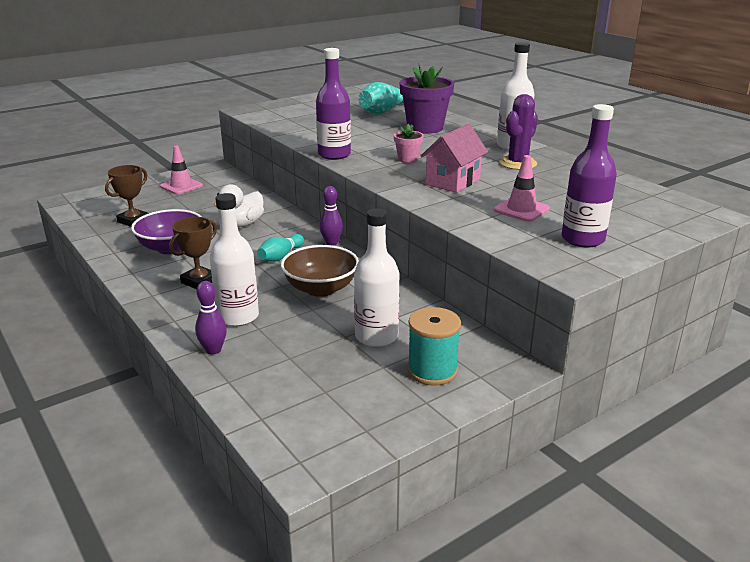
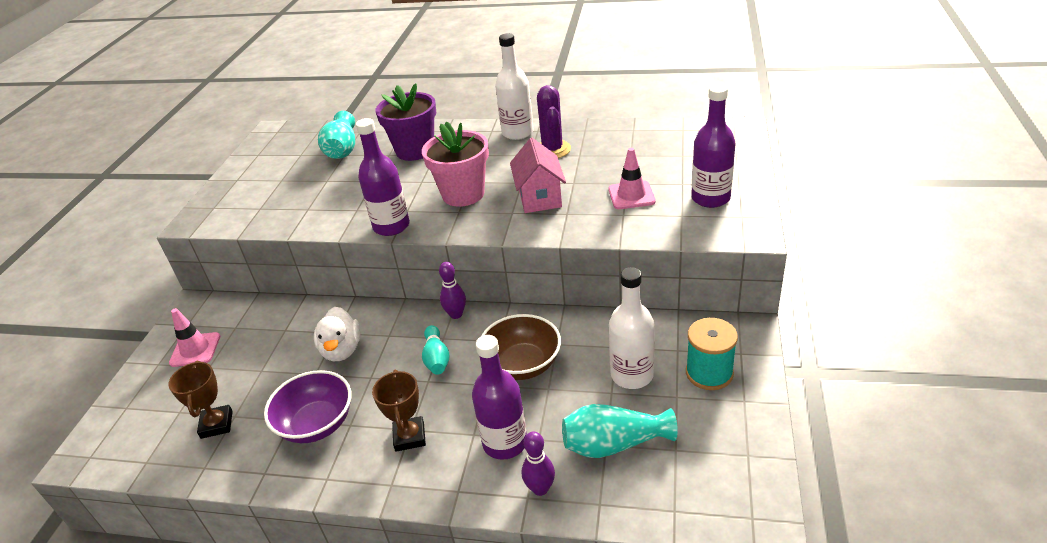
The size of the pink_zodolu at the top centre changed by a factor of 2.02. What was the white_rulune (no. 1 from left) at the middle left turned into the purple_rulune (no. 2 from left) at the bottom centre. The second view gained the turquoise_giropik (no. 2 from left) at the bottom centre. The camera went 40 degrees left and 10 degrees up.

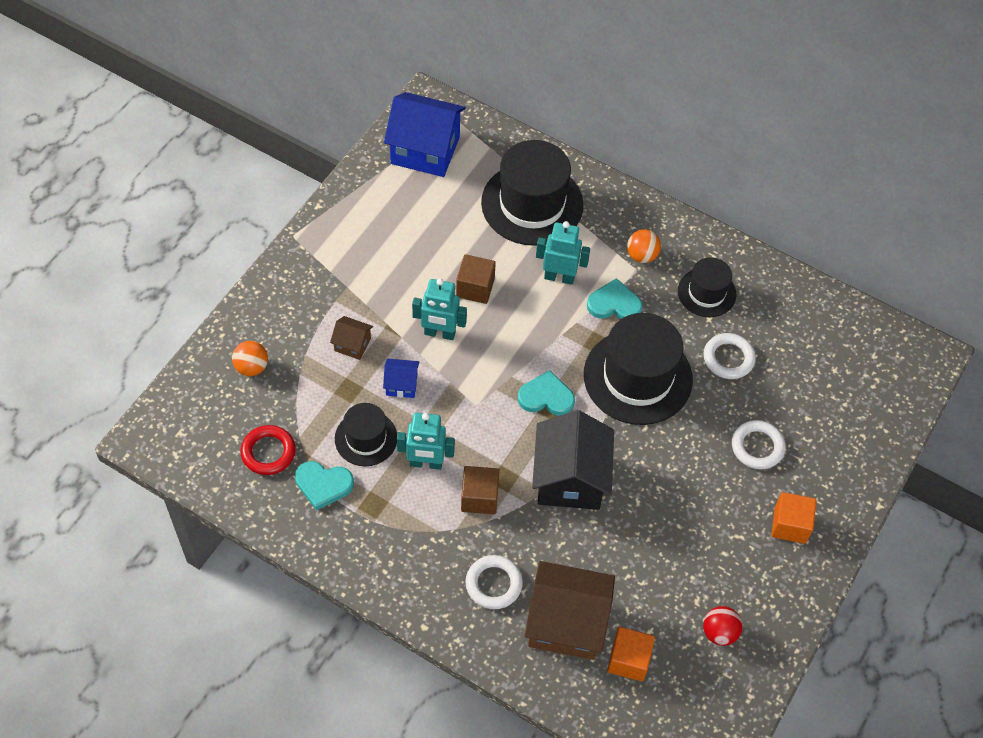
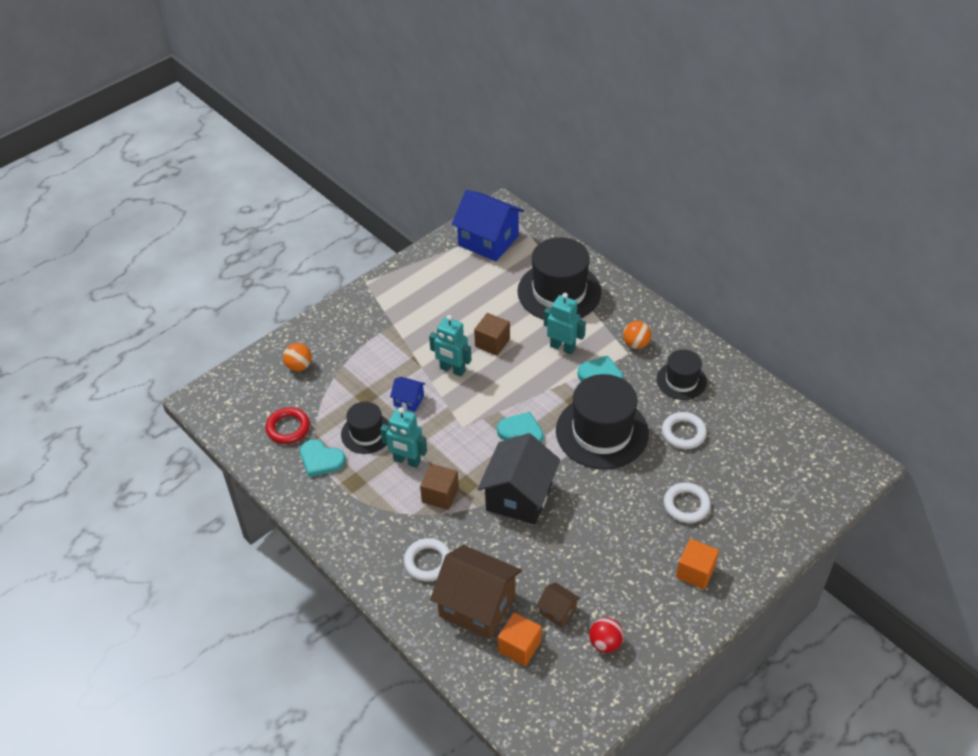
The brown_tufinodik (no. 1 from left in the first image) ended up elsewhere, having gone from the centre to the bottom centre. The camera went 20 degrees right and 10 degrees down.

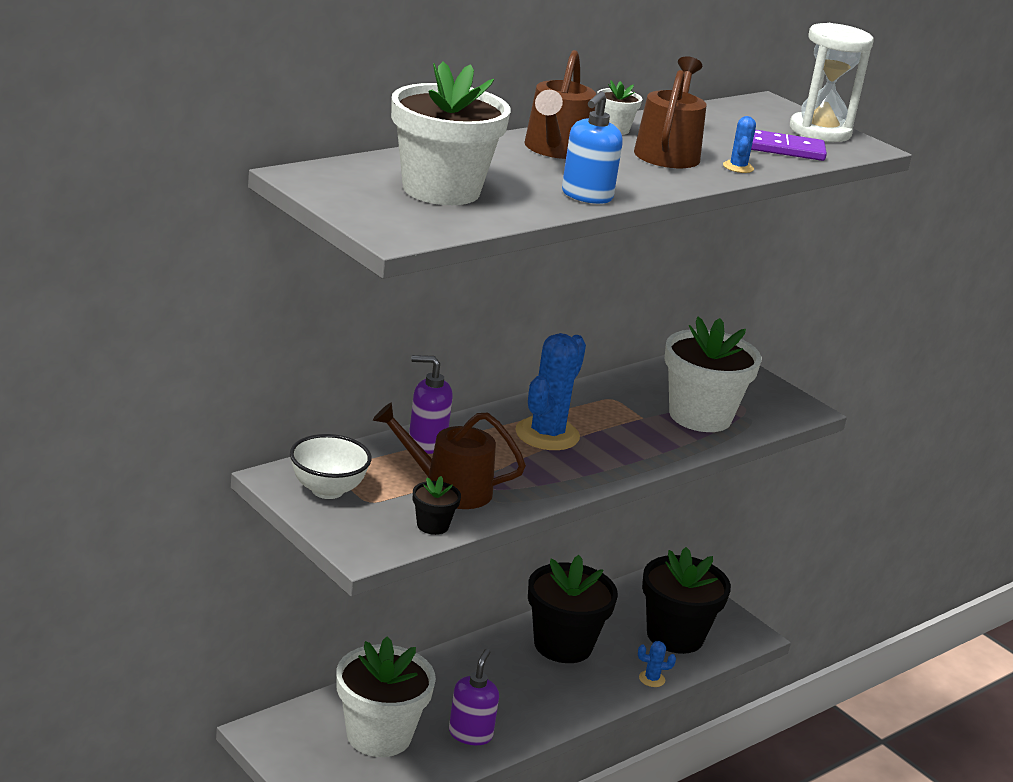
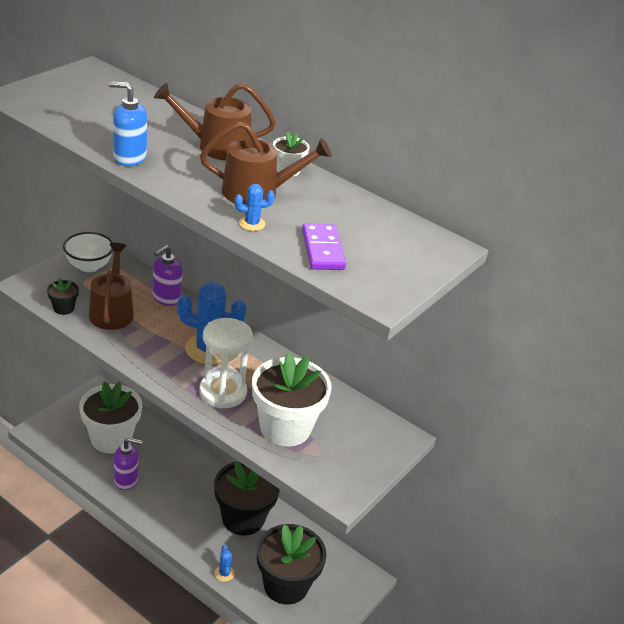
The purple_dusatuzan (no. 1 from left in the first image) at the centre ended up facing another way, 135 degrees counterclockwise from before. The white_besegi ended up elsewhere, having gone from the top right to the centre. The second view lost the white_zodolu (no. 2 from left) at the top centre. The camera went 75 degrees right and 10 degrees up.

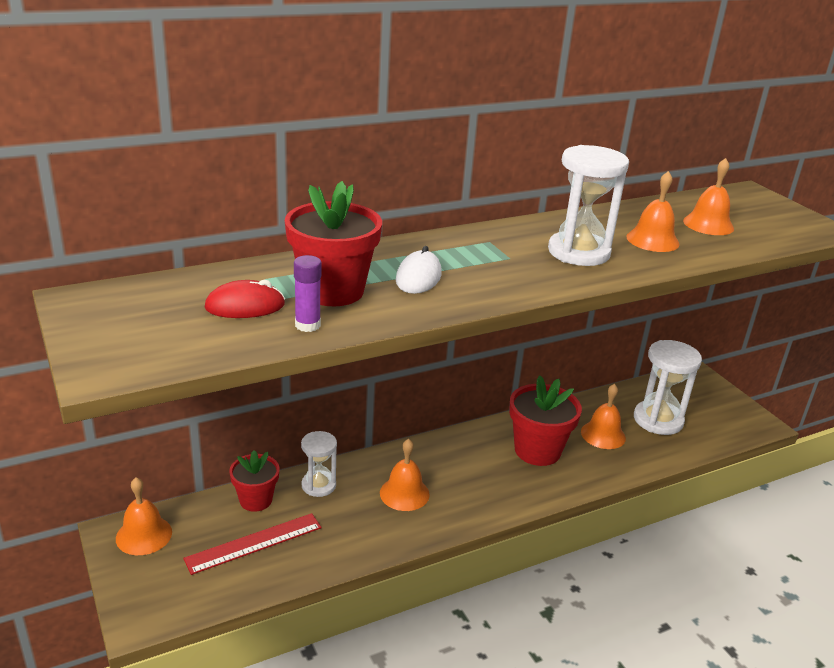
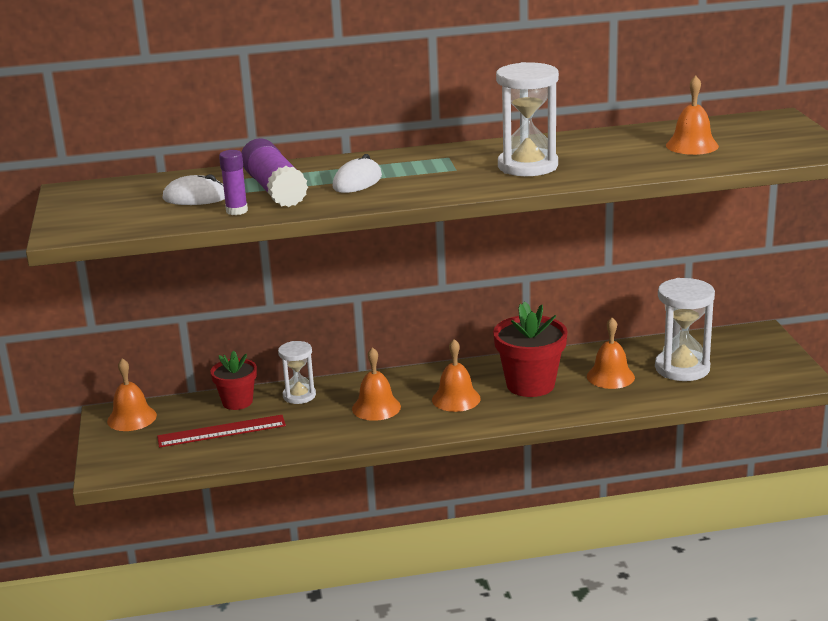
What was the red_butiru at the middle left turned into the white_butiru (no. 1 from left) at the top left. Where the red_zodolu (no. 2 from left) stood at the centre, the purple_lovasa (no. 2 from left) came to stand at the top left. The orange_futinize (no. 4 from left in the first image) ended up elsewhere, having gone from the top right to the centre. The camera went 20 degrees right and 5 degrees down.

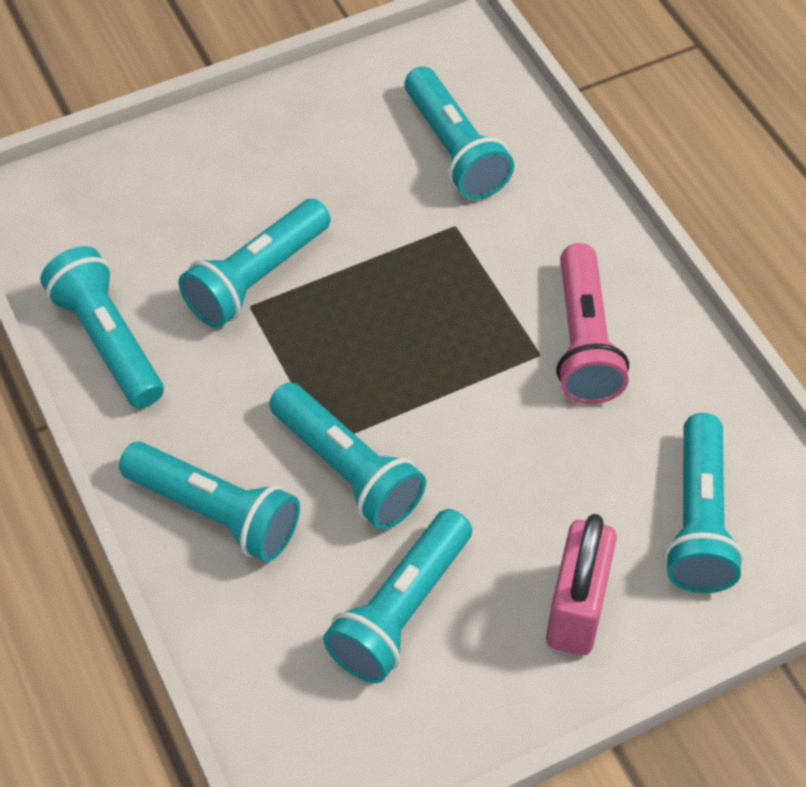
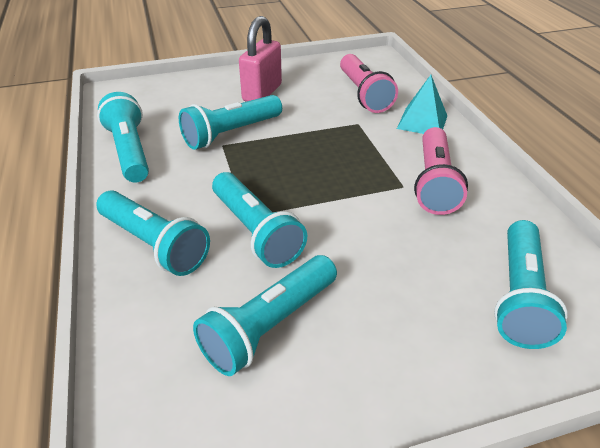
The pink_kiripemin ended up elsewhere, having gone from the bottom right to the top centre. What was the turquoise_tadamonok (no. 6 from left) at the top centre turned into the pink_tadamonok (no. 1 from left) at the top centre. The second view gained the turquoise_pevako at the top right. The camera went 10 degrees right and 15 degrees down.

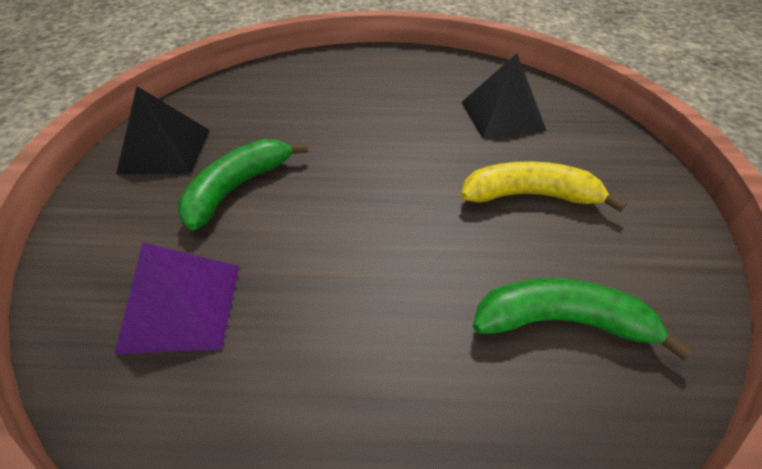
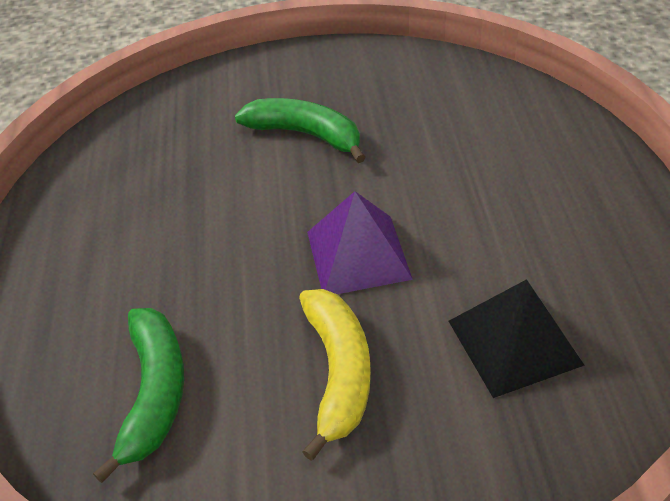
The purple_pevako ended up elsewhere, having gone from the middle left to the centre. The second view lost the black_pevako (no. 1 from left) at the top left. The camera went 85 degrees right and 0 degrees up.

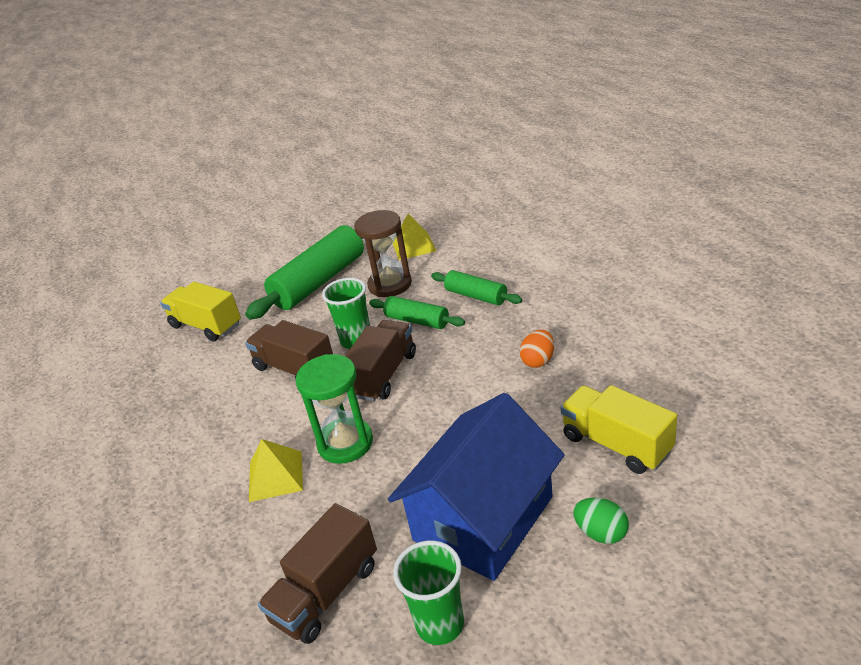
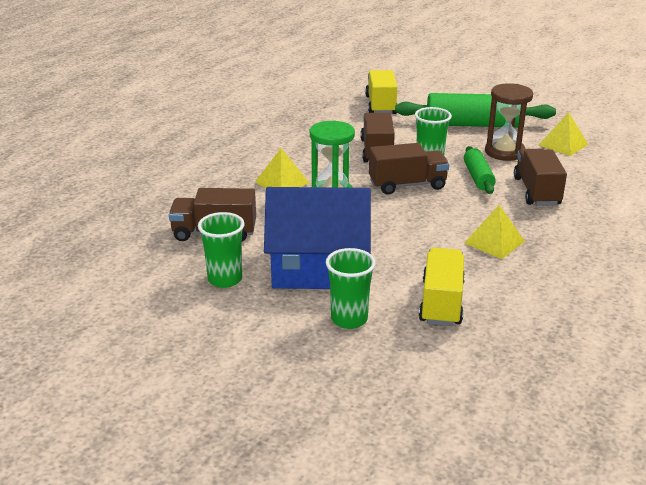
Where the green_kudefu stood at the bottom right, the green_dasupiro (no. 2 from left) came to stand at the centre. Where the orange_kudefu stood at the centre, the yellow_pevako (no. 2 from left) came to stand at the middle right. Where the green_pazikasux (no. 3 from left) stood at the centre, the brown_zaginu (no. 4 from left) came to stand at the middle right. The camera went 50 degrees right and 5 degrees down.

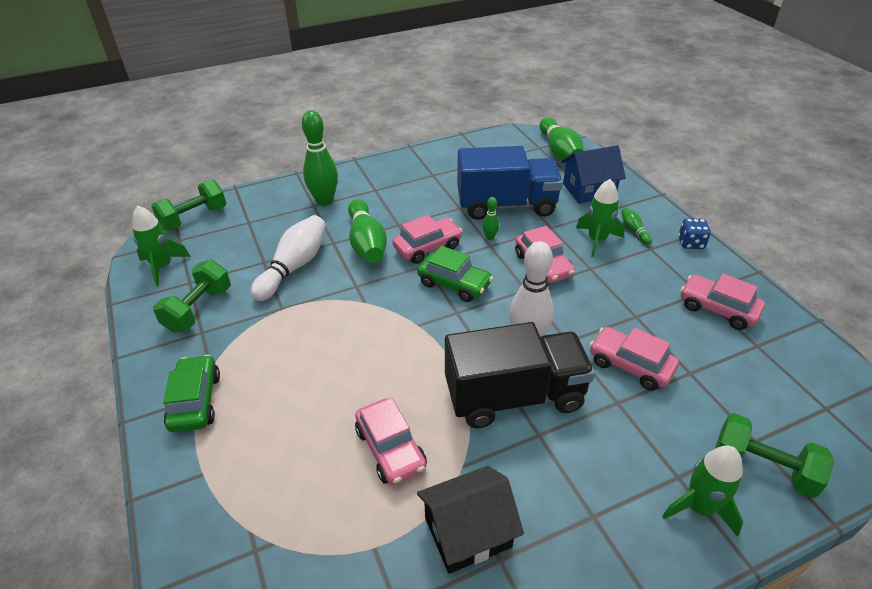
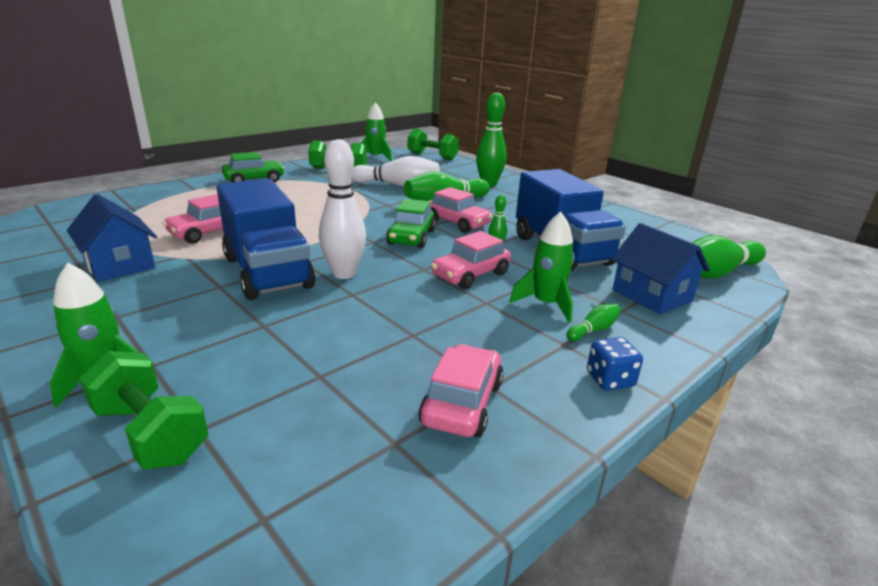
What was the black_tufinodik at the bottom centre turned into the blue_tufinodik (no. 1 from left) at the middle left. The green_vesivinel (no. 3 from left in the first image) at the bottom right ended up facing another way, 60 degrees counterclockwise from before. What was the black_zaginu at the centre turned into the blue_zaginu (no. 1 from left) at the middle left. The second view lost the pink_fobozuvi (no. 4 from left) at the middle right. The camera went 70 degrees right and 15 degrees down.

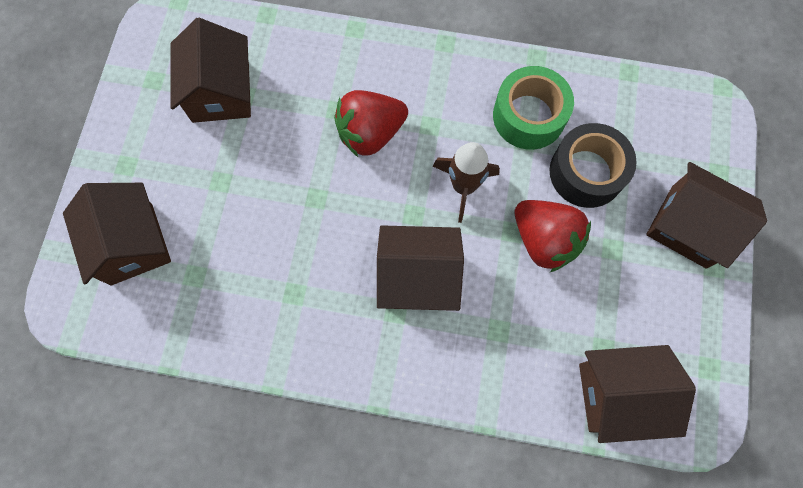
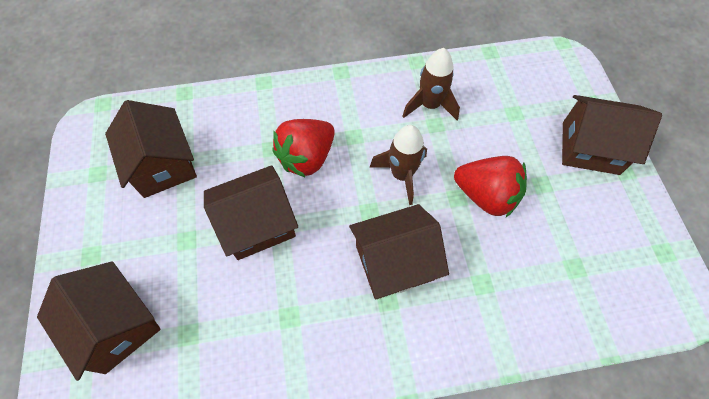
The brown_tufinodik (no. 4 from left in the first image) ended up elsewhere, having gone from the bottom right to the centre. Where the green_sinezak stood at the top centre, the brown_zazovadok (no. 2 from left) came to stand at the top centre. The second view lost the black_sinezak at the middle right. The camera went 20 degrees left and 10 degrees down.

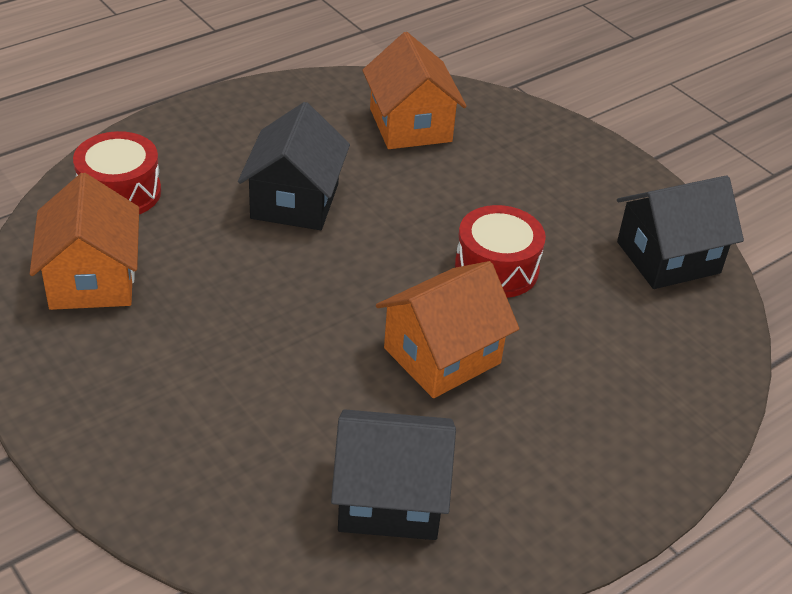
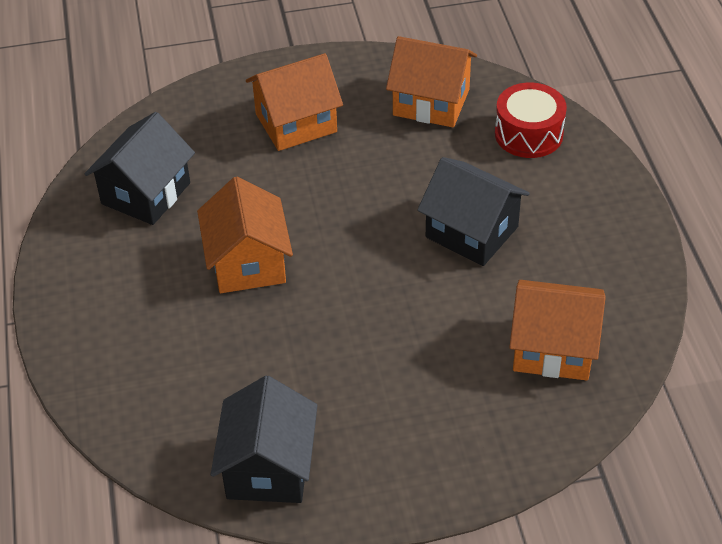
The second view gained the orange_tufinodik (no. 2 from left) at the top centre. The second view lost the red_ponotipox (no. 2 from left) at the centre. The camera went 120 degrees right and 5 degrees up.

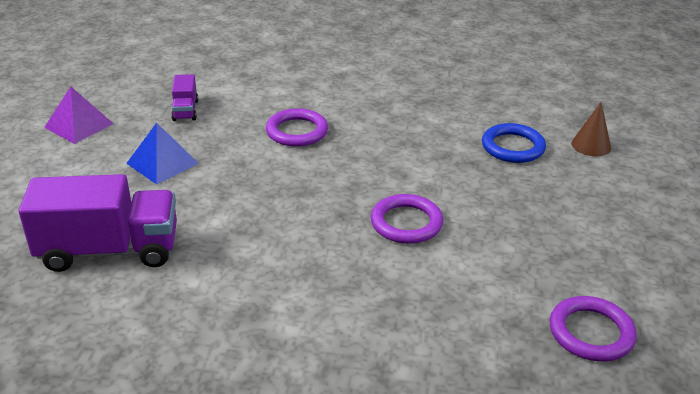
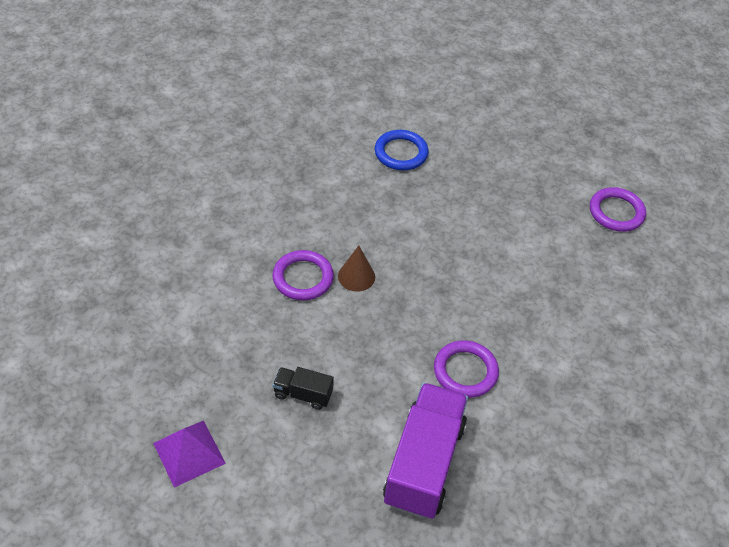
Where the blue_pevako stood at the middle left, the black_zaginu came to stand at the bottom centre. The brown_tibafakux ended up elsewhere, having gone from the top right to the centre. The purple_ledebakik (no. 2 from left) ended up elsewhere, having gone from the centre to the bottom centre. The second view lost the purple_zaginu (no. 2 from left) at the top left. The camera went 70 degrees left and 15 degrees up.

